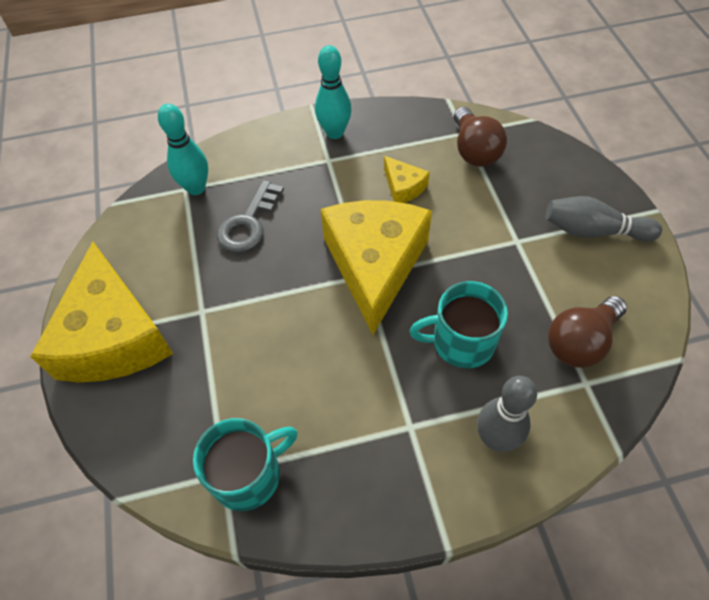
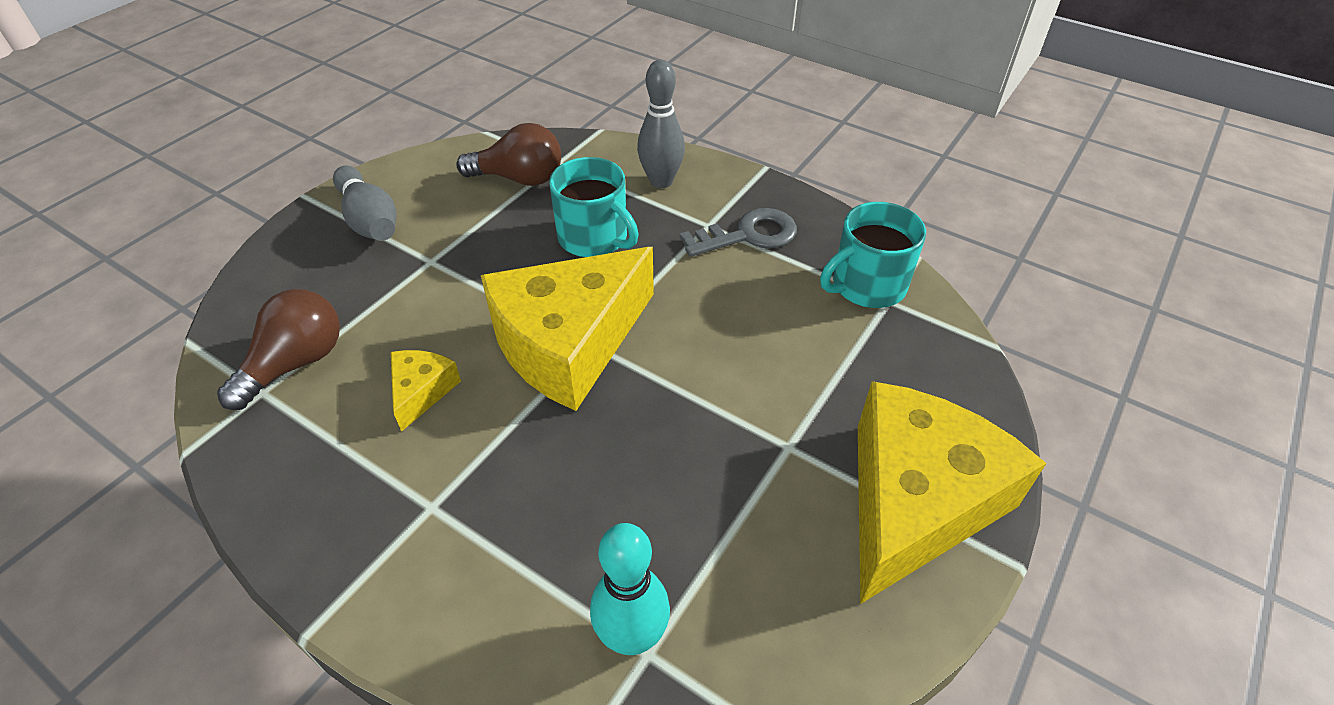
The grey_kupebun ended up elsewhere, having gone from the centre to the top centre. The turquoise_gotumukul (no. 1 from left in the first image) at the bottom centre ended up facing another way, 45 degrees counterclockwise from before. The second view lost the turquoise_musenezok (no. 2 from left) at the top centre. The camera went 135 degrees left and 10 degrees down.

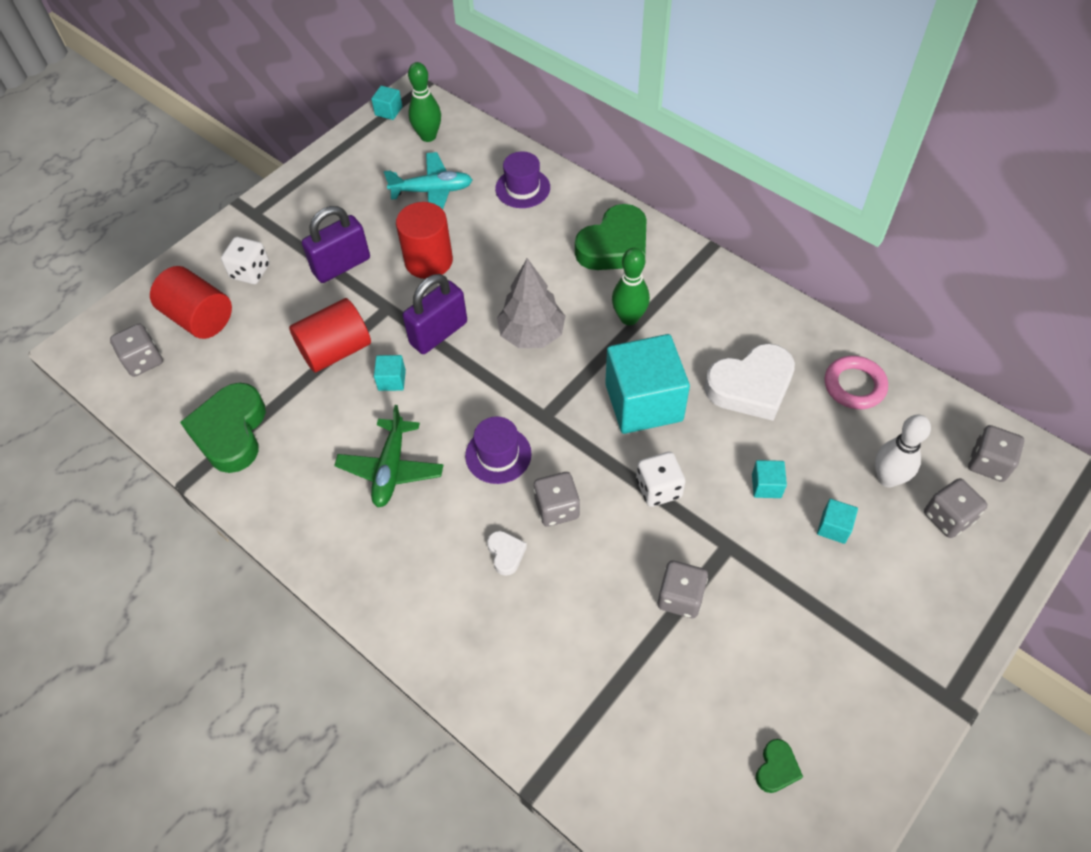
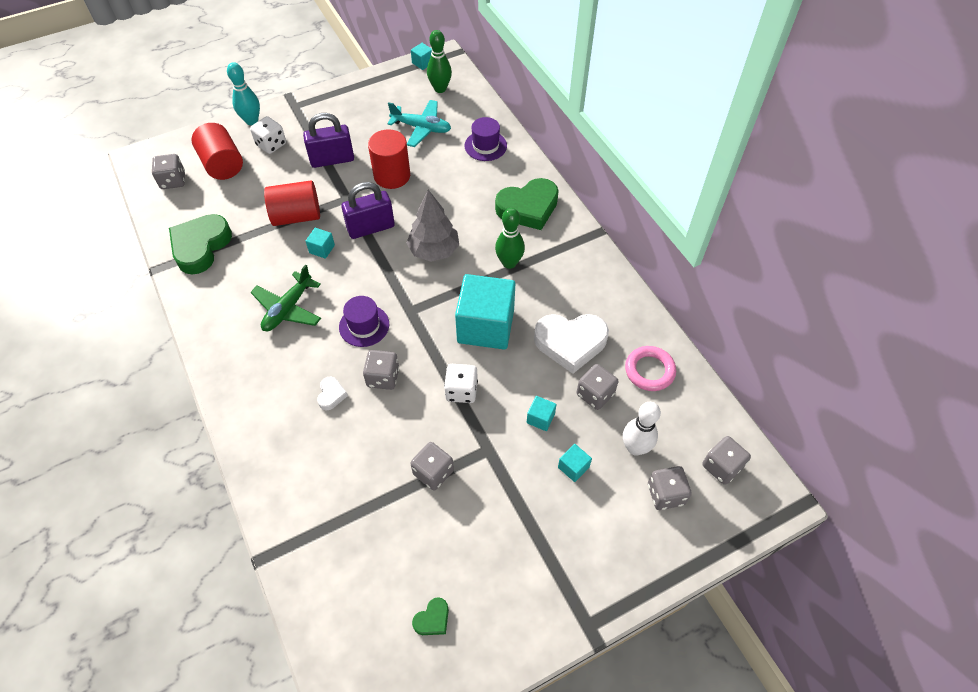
The second view gained the turquoise_musenezok at the top left. The second view gained the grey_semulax (no. 4 from left) at the centre. The camera went 20 degrees right and 0 degrees up.

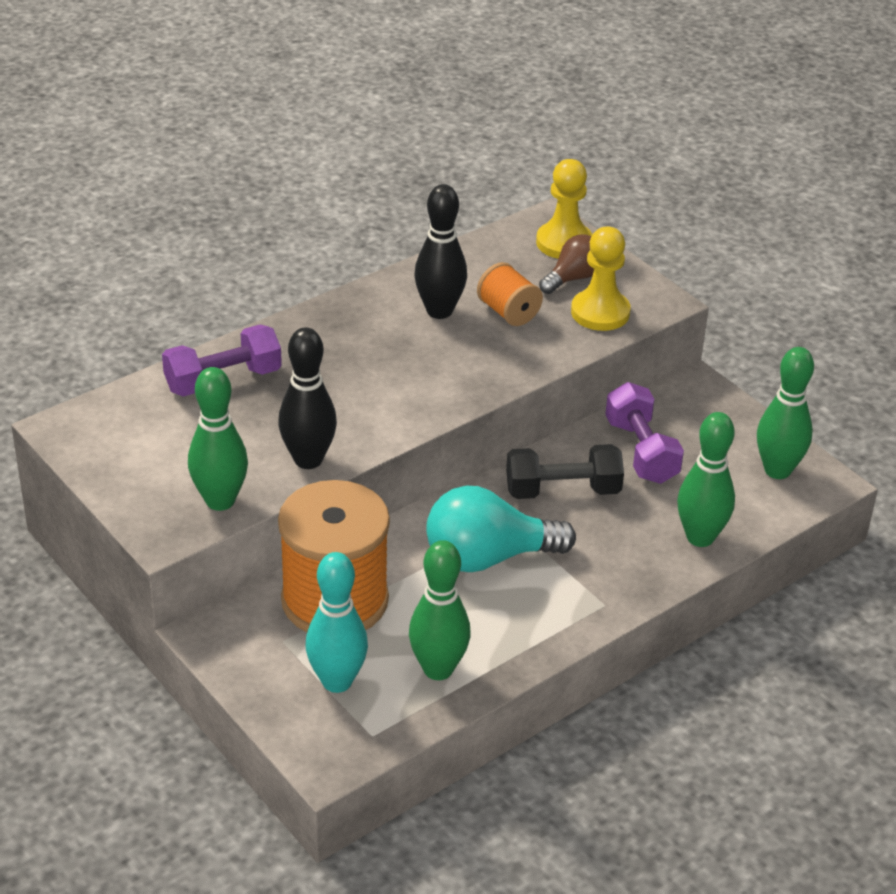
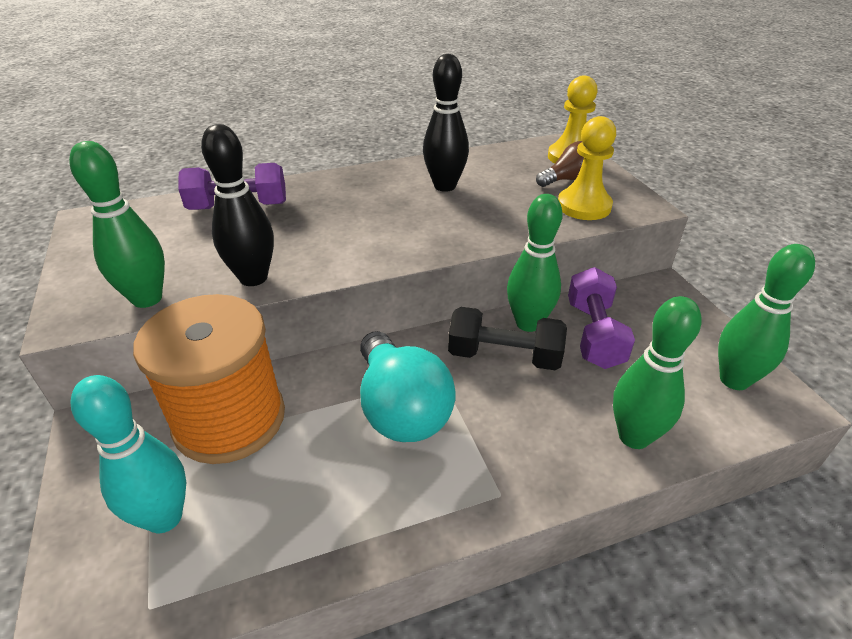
The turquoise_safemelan at the centre ended up facing another way, 120 degrees counterclockwise from before. The green_musenezok (no. 2 from left) ended up elsewhere, having gone from the bottom centre to the centre. The second view lost the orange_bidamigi (no. 2 from left) at the top centre. The camera went 20 degrees right and 0 degrees up.

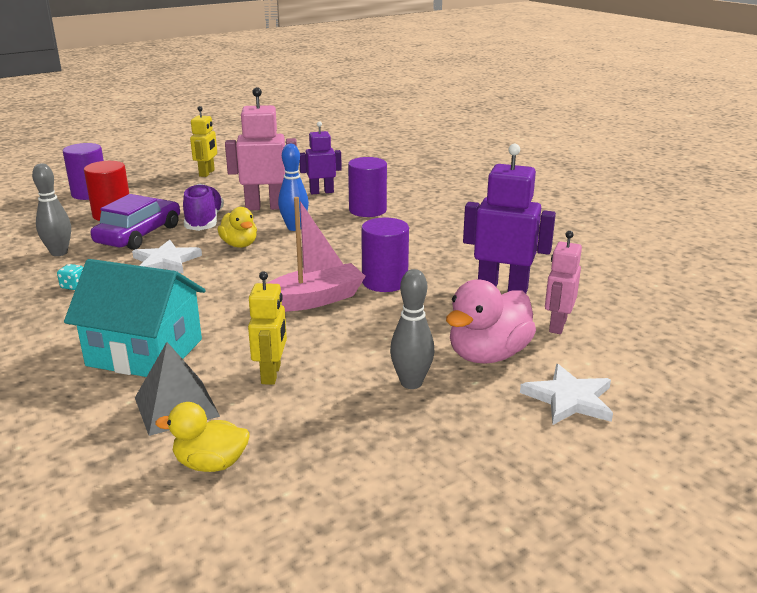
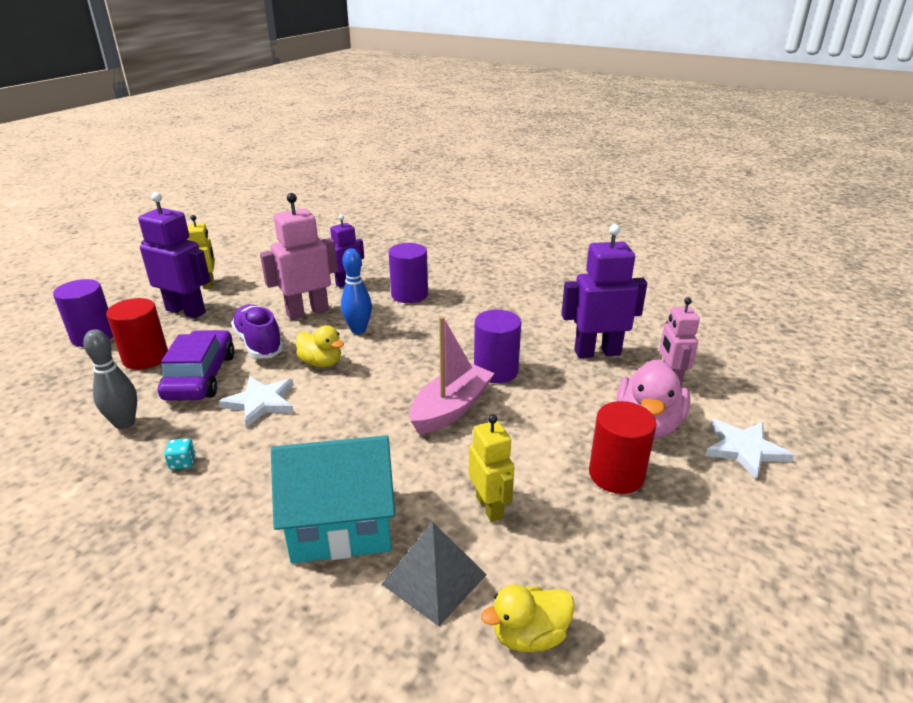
The second view gained the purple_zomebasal (no. 1 from left) at the middle left. Where the grey_musenezok (no. 2 from left) stood at the centre, the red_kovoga (no. 2 from left) came to stand at the middle right. The camera went 25 degrees left and 5 degrees up.

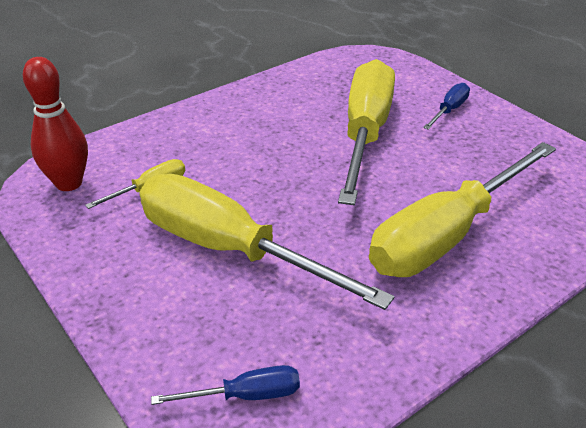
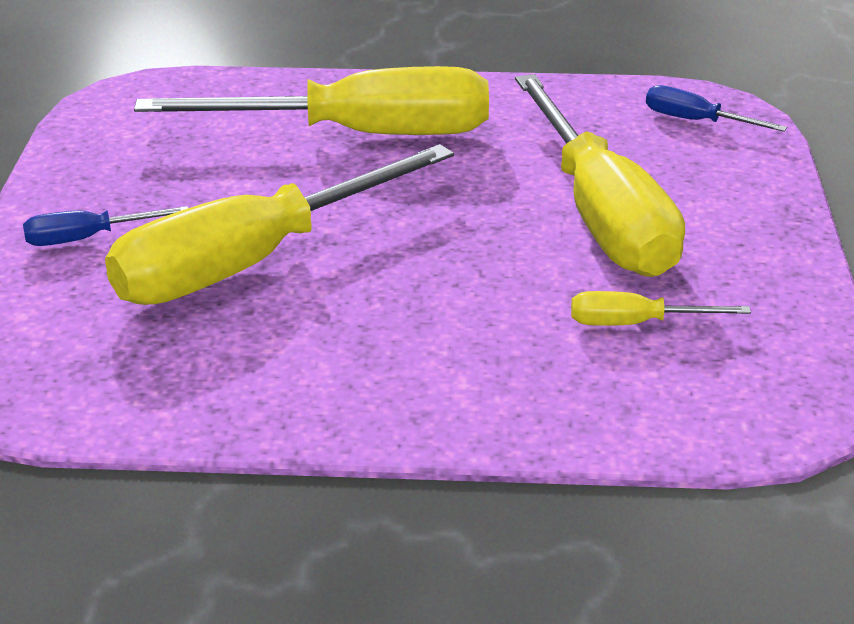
The second view lost the red_musenezok at the top left. The camera went 140 degrees left and 5 degrees down.

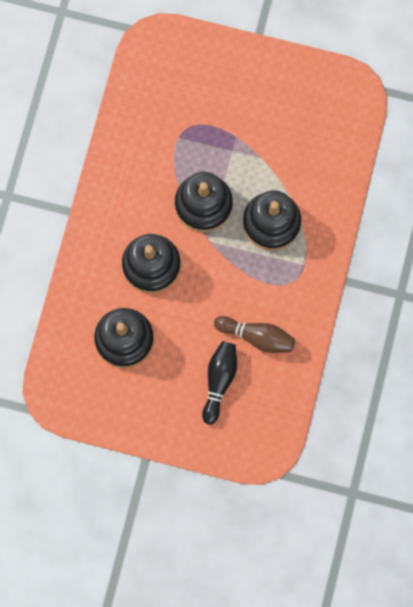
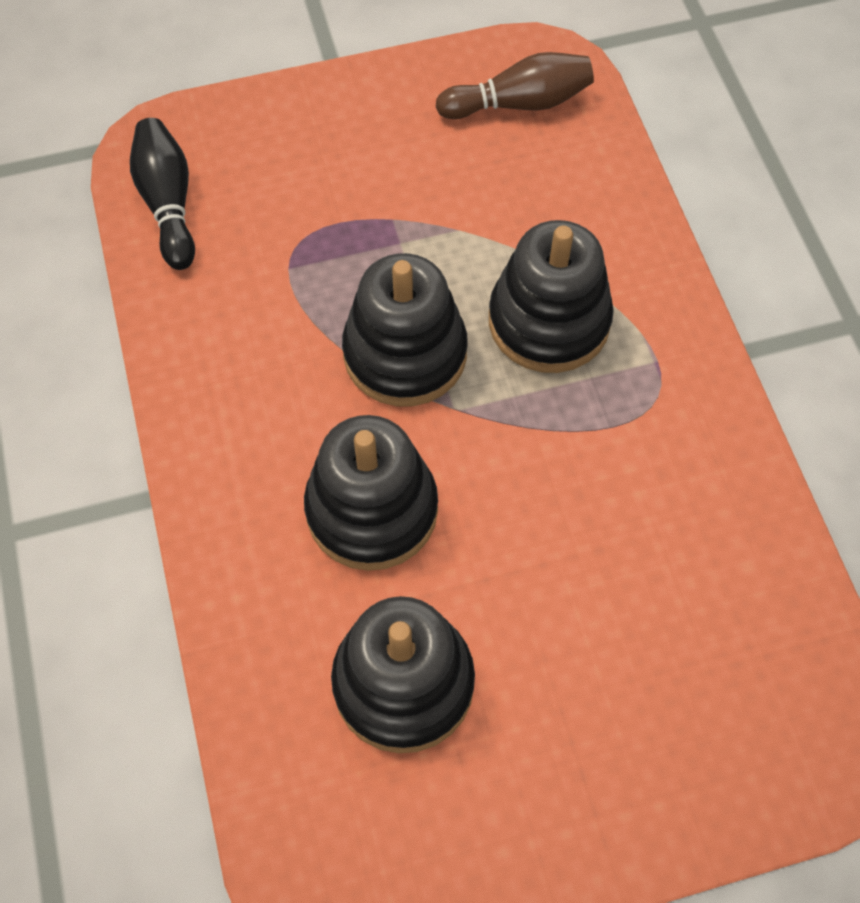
The black_musenezok ended up elsewhere, having gone from the centre to the top left. The brown_musenezok ended up elsewhere, having gone from the centre to the top centre. The camera went 30 degrees left and 15 degrees down.

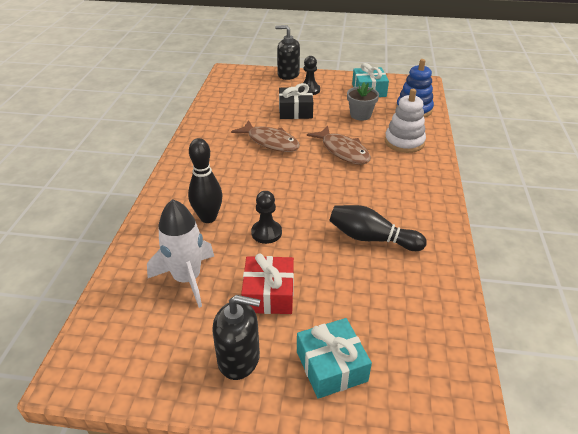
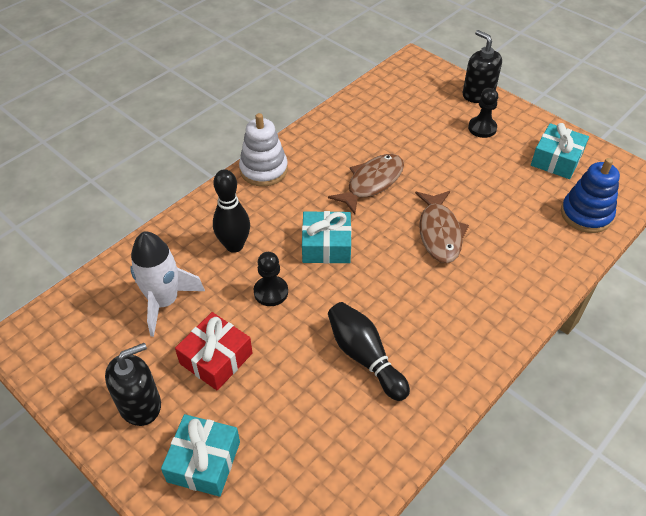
The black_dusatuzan (no. 1 from left) at the bottom centre ended up facing another way, 75 degrees counterclockwise from before. The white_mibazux ended up elsewhere, having gone from the top right to the top centre. The second view gained the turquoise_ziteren (no. 2 from left) at the centre. The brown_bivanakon (no. 1 from left) at the top centre ended up facing another way, 120 degrees counterclockwise from before. The second view lost the black_ziteren at the top centre. The second view lost the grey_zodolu at the top centre. The camera went 35 degrees right and 10 degrees up.

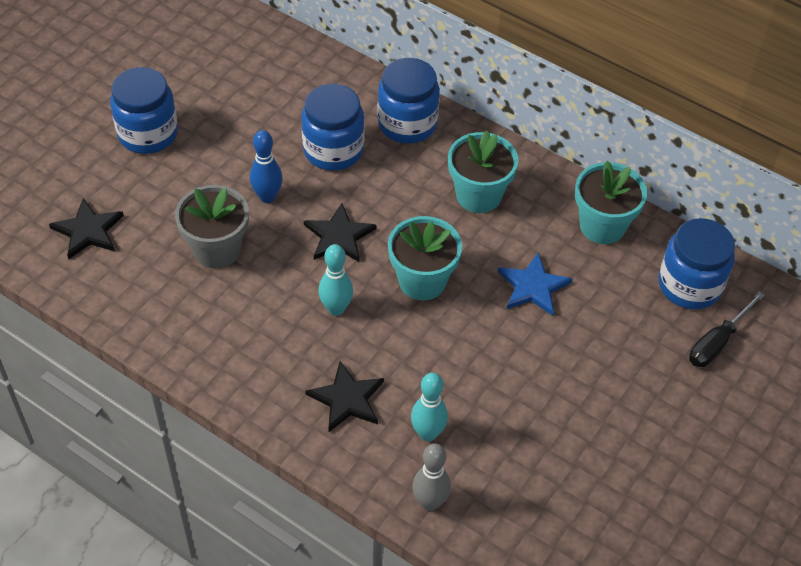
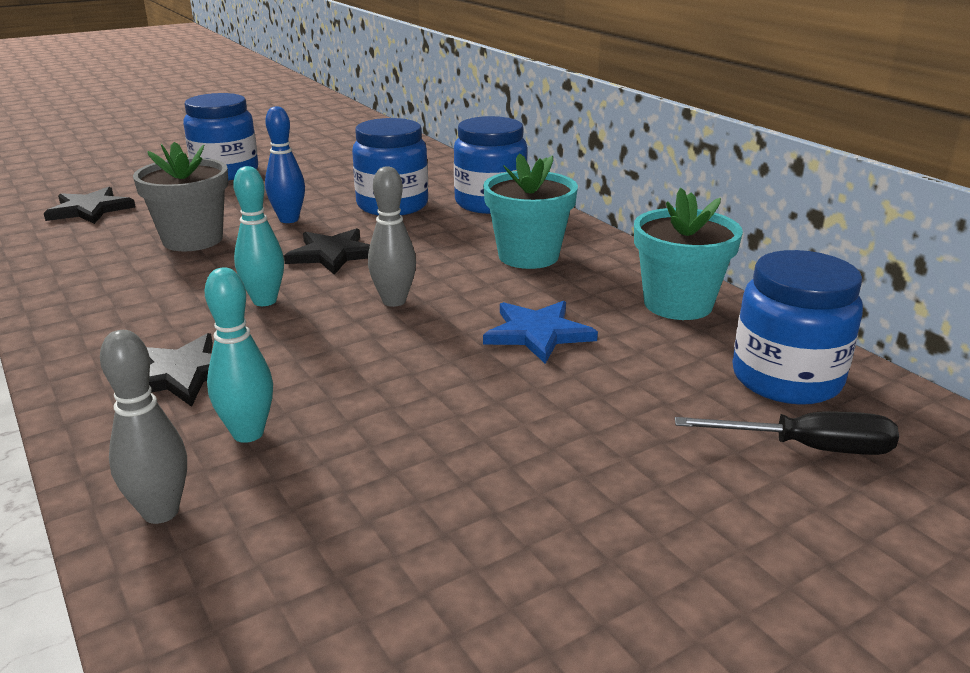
Where the turquoise_zodolu (no. 1 from left) stood at the centre, the grey_musenezok (no. 2 from left) came to stand at the centre. The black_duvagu at the middle right ended up facing another way, 150 degrees counterclockwise from before. The camera went 25 degrees right and 25 degrees down.

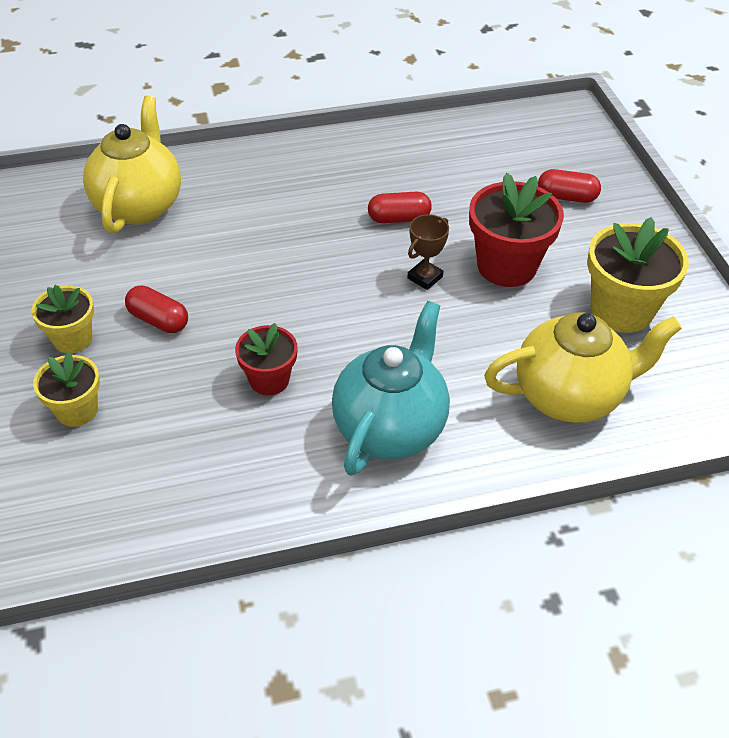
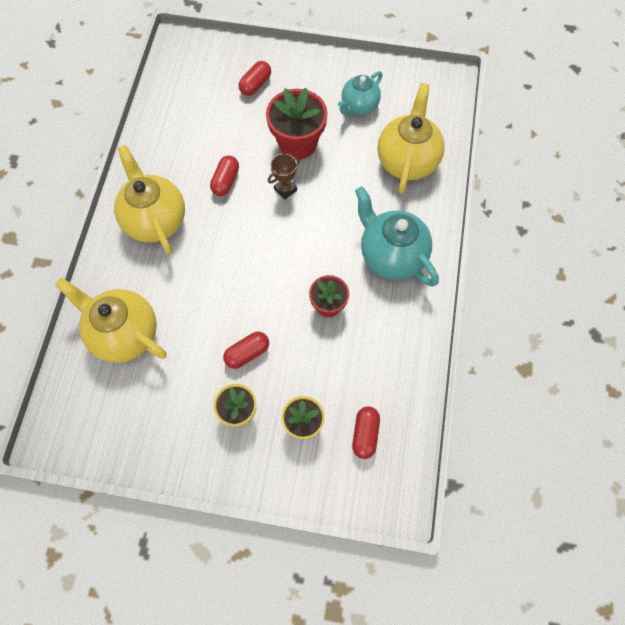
The second view gained the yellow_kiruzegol (no. 2 from left) at the top left. The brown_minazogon at the centre ended up facing another way, 75 degrees clockwise from before. Where the yellow_zodolu (no. 3 from left) stood at the middle right, the turquoise_kiruzegol (no. 1 from left) came to stand at the top centre. The second view gained the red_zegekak (no. 4 from left) at the bottom centre. The camera went 65 degrees left and 20 degrees up.

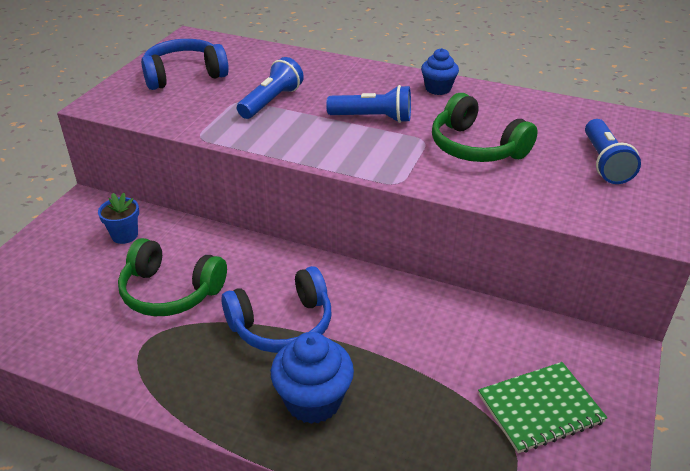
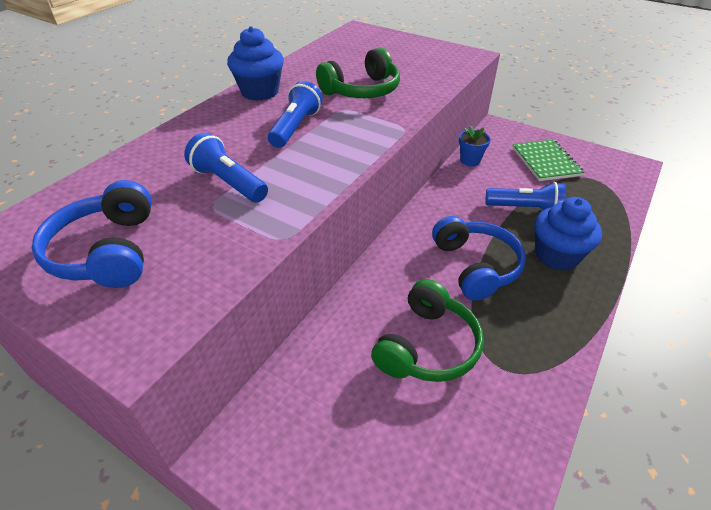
The size of the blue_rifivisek (no. 2 from left in the first image) at the top centre changed by a factor of 1.58. The blue_zodolu ended up elsewhere, having gone from the middle left to the top right. The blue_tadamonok (no. 3 from left) ended up elsewhere, having gone from the top right to the middle right. The camera went 80 degrees left and 5 degrees up.

